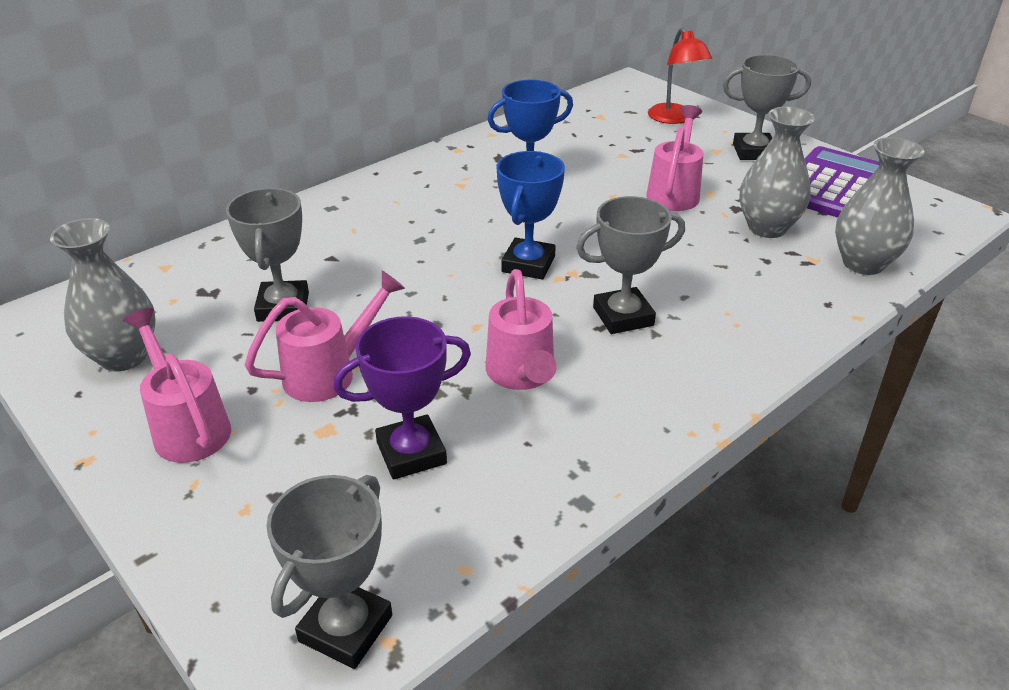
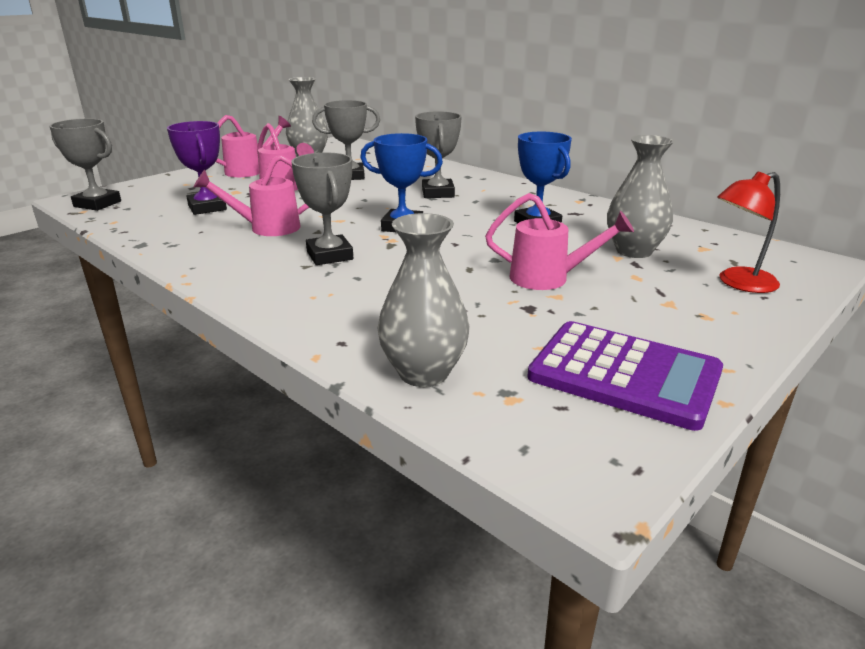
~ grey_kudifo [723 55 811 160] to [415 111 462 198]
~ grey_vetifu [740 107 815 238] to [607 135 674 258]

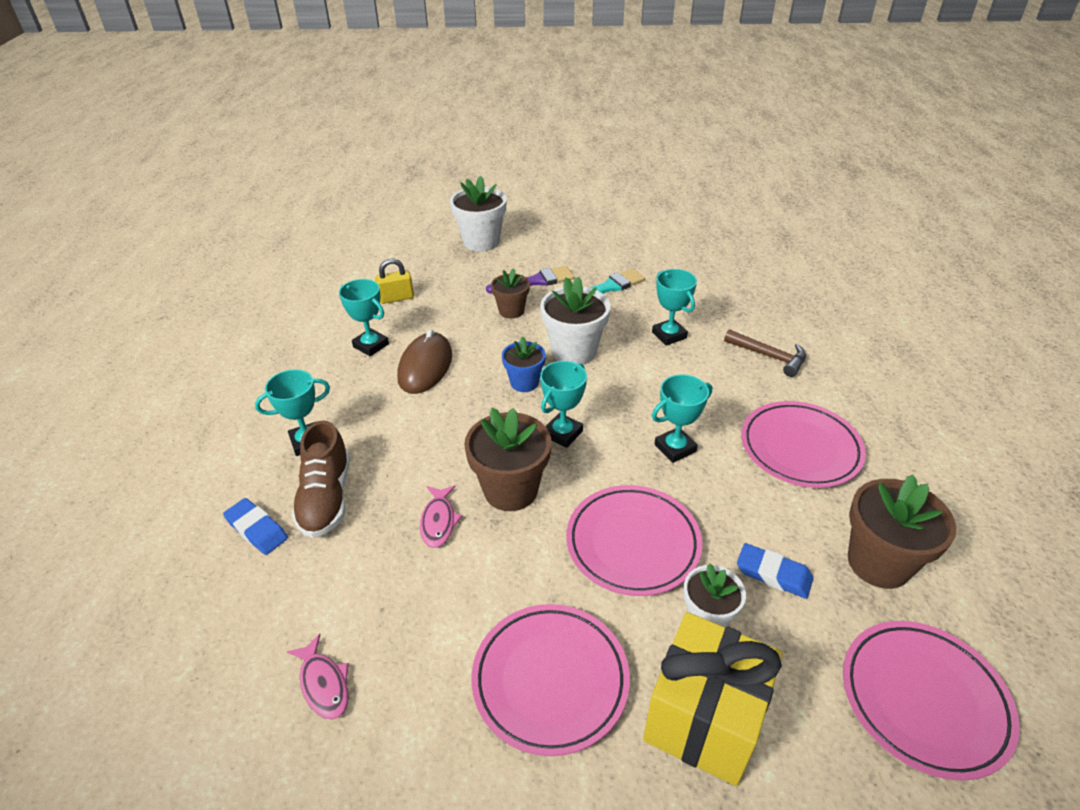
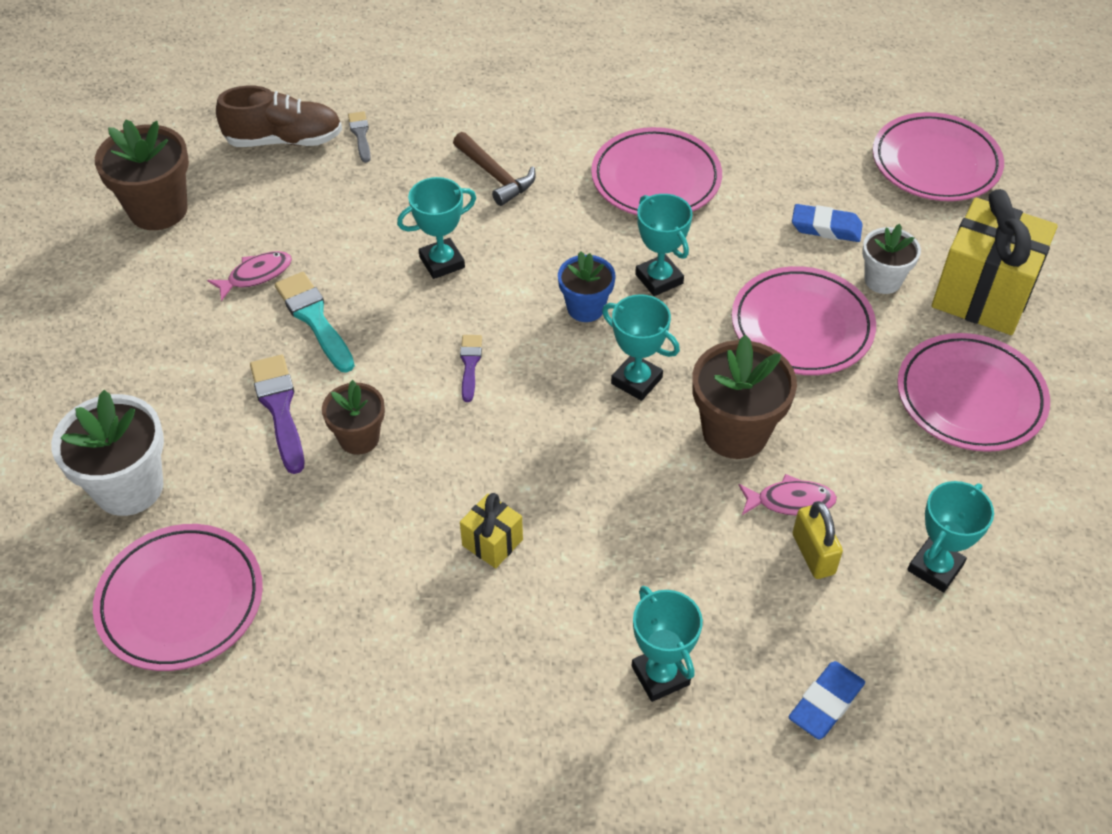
+ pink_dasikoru [93 524 263 671]
~ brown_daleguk [848 475 956 589] to [95 119 189 230]
~ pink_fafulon [287 634 349 719] to [207 251 292 301]
~ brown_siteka [291 420 350 538] to [216 86 342 147]
+ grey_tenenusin [348 111 371 163]
~ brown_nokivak [724 329 806 377] = [453 132 536 206] 105 degrees clockwise
~ white_daleguk [540 277 611 365] to purple_tenenusin [460 335 482 402]
~ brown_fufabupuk [397 329 452 394] to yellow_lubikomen [460 493 523 568]
~ blue_daleguk [502 336 546 392] to [558 251 616 322]
~ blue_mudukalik [737 543 813 599] = [792 204 863 242] 75 degrees clockwise
~ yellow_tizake [375 259 414 304] to [793 501 843 579]
~ turquoise_kudifo [339 279 389 356] to [907 481 994 592]

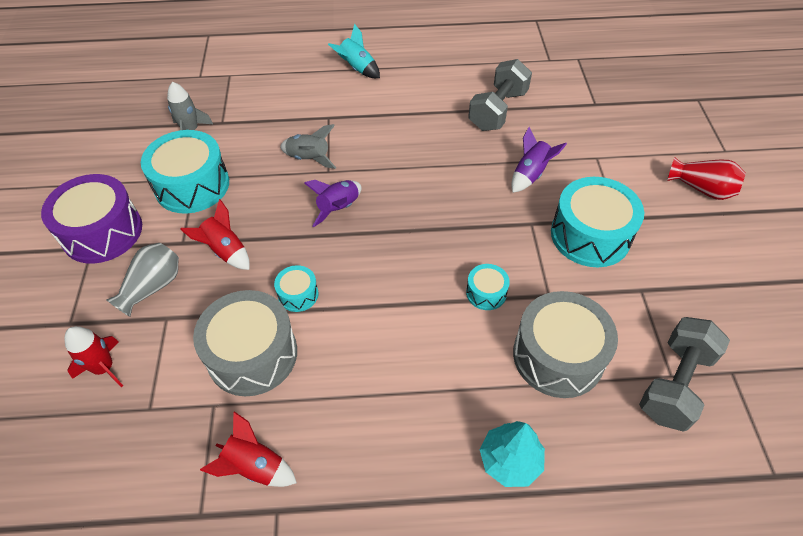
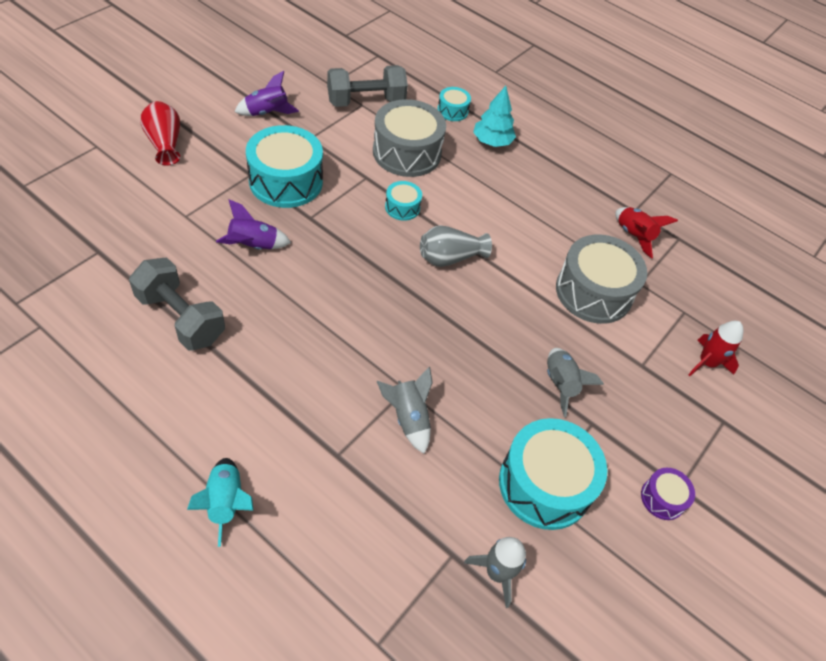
~ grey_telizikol [468 59 532 131] = [129 258 225 351] 60 degrees clockwise
~ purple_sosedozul [304 180 361 227] to [235 71 299 116]
~ grey_vetifu [106 243 179 317] to [420 225 492 267]
~ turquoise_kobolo [274 265 319 312] to [437 87 471 121]
~ red_sosedozul [180 199 250 270] to grey_sosedozul [547 348 604 417]
~ purple_kobolo [41 174 142 264] = [641 468 695 520] x0.48

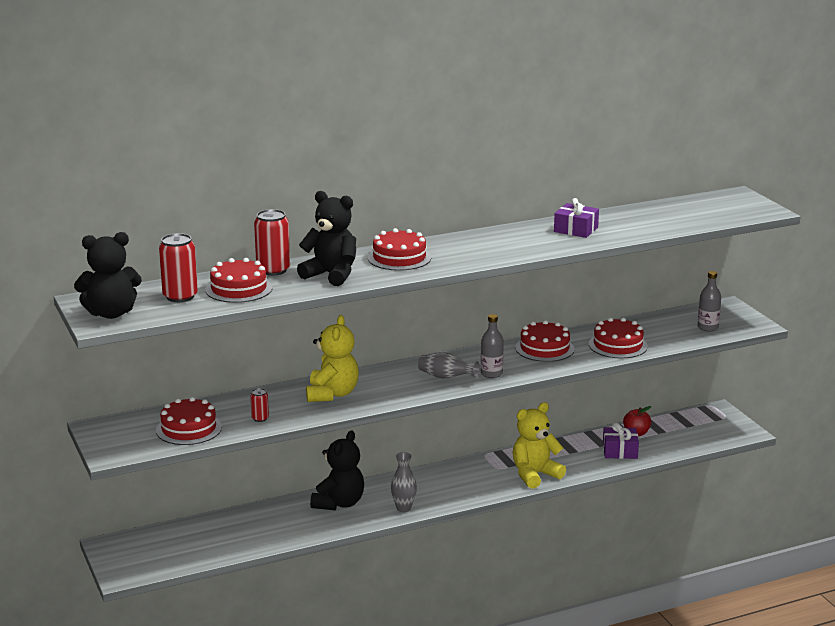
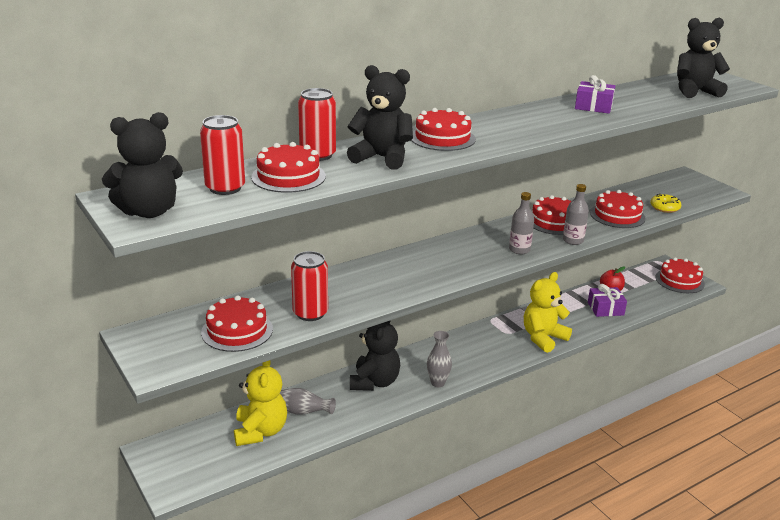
~ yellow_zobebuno [306 315 359 402] to [234 360 287 446]
~ grey_vetifu [418 352 480 378] to [280 388 336 415]
~ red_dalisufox [250 388 269 422] = [291 251 328 321] x1.95
~ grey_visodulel [698 271 721 332] to [563 184 589 245]
+ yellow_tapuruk [650 194 681 213]
+ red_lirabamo [655 257 705 293]
+ black_zobebuno [677 18 730 98]

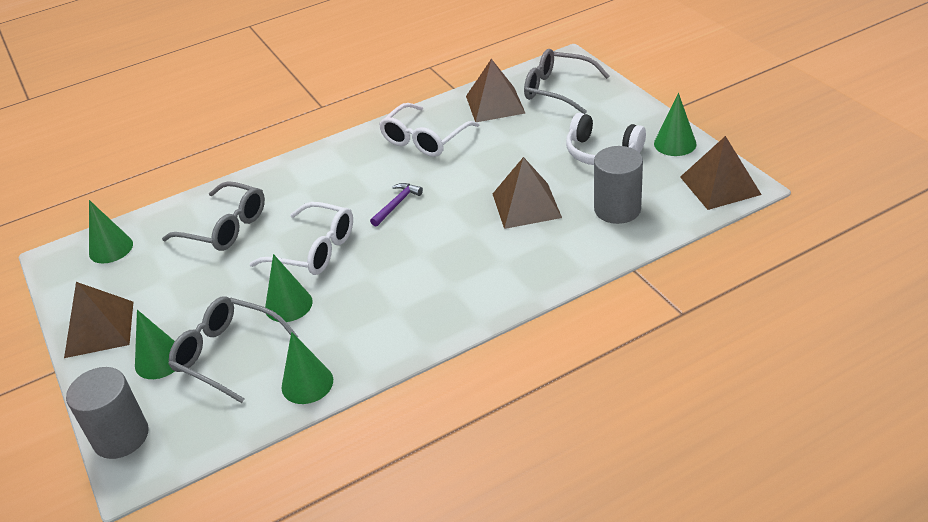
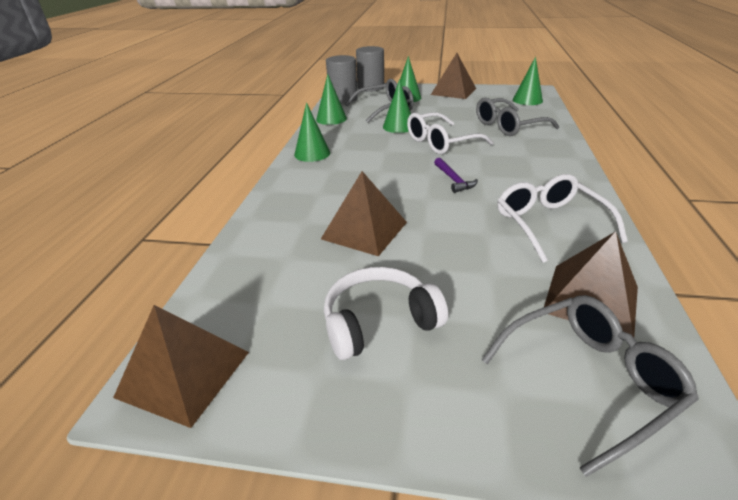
~ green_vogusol [654 93 697 156] to [294 102 330 162]
~ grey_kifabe [594 146 643 224] to [326 55 358 103]

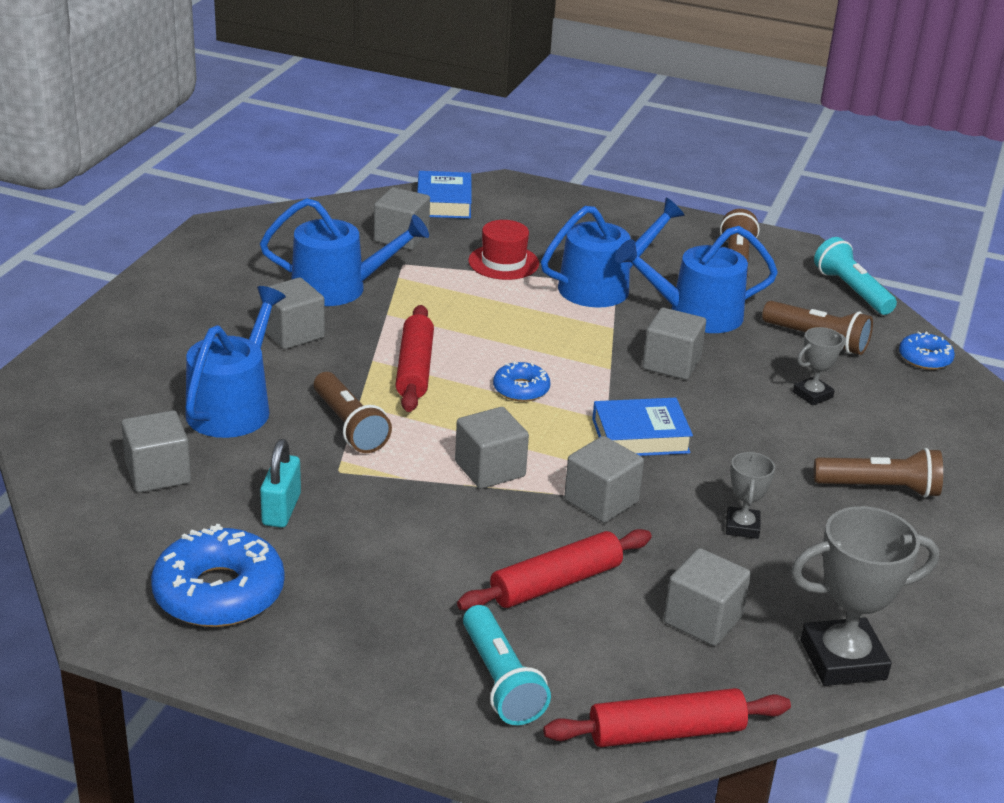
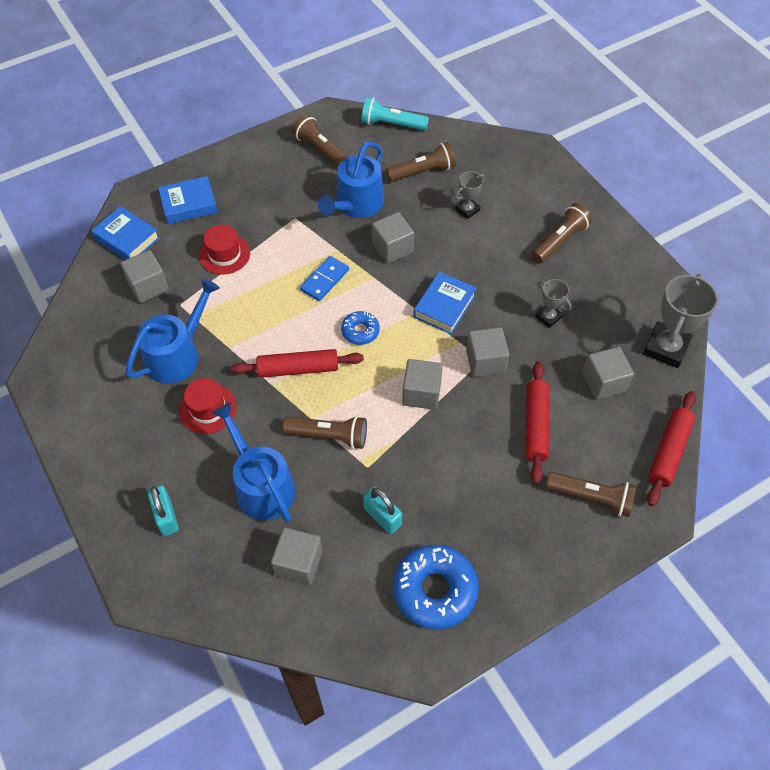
+ turquoise_tizake [147 485 179 536]
+ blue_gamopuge [158 176 218 224]
~ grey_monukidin [260 278 325 349] to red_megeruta [179 378 237 434]
~ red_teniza [395 305 434 412] = [231 349 364 378] 45 degrees counterclockwise
+ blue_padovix [300 256 349 301]
~ grey_kudifo [793 327 846 406] = [455 171 485 219] 45 degrees clockwise
~ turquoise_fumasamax [463 605 551 725] to brown_fumasamax [546 472 636 517]
- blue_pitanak [541 197 685 308]
- blue_tapuruk [899 331 955 370]

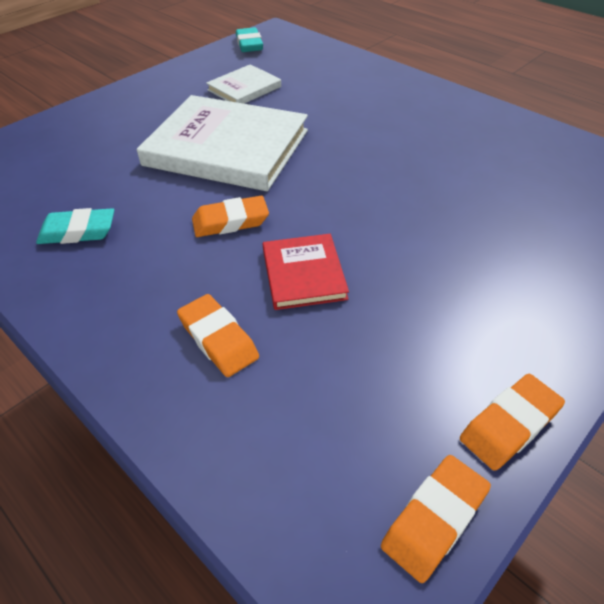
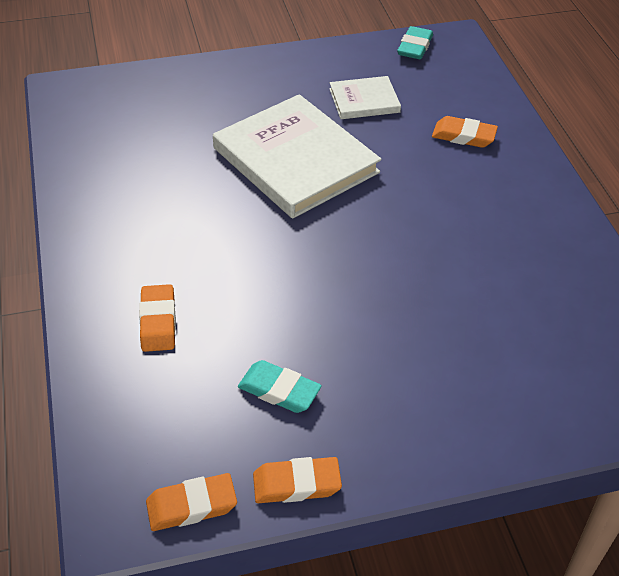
~ turquoise_mudukalik [36 208 114 244] to [238 360 322 413]
~ orange_mudukalik [192 196 269 237] to [432 116 498 148]
- red_gamopuge [263 234 349 310]

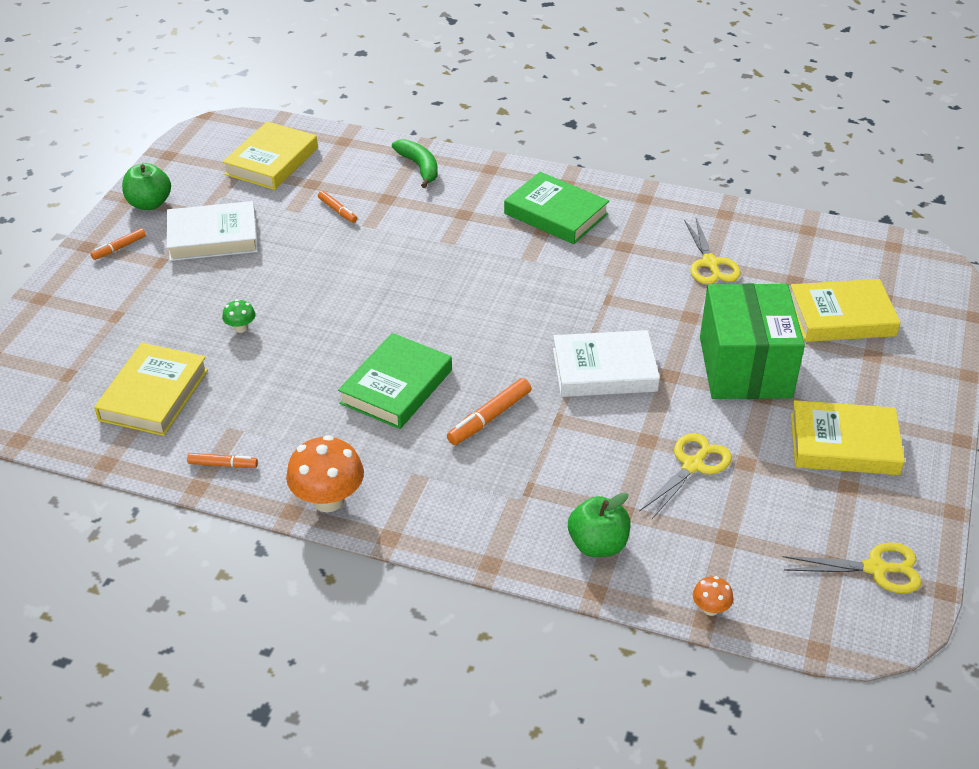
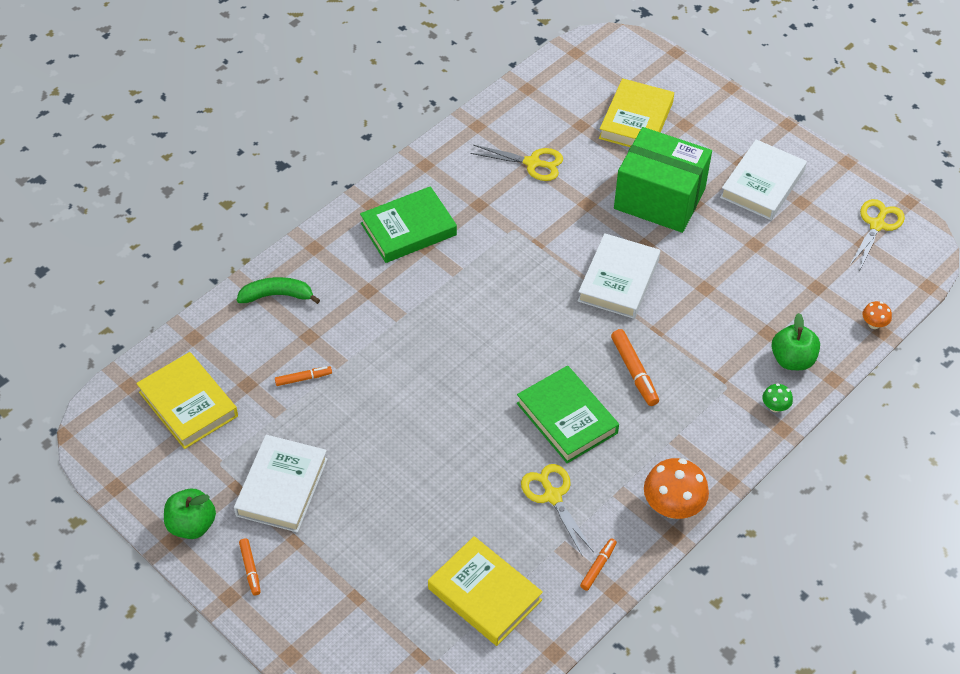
~ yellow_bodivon [639 433 732 519] to [521 464 593 557]
~ yellow_gamopuge [791 400 905 475] to white_gamopuge [720 139 807 220]
~ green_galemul [222 299 256 333] to [763 383 793 412]

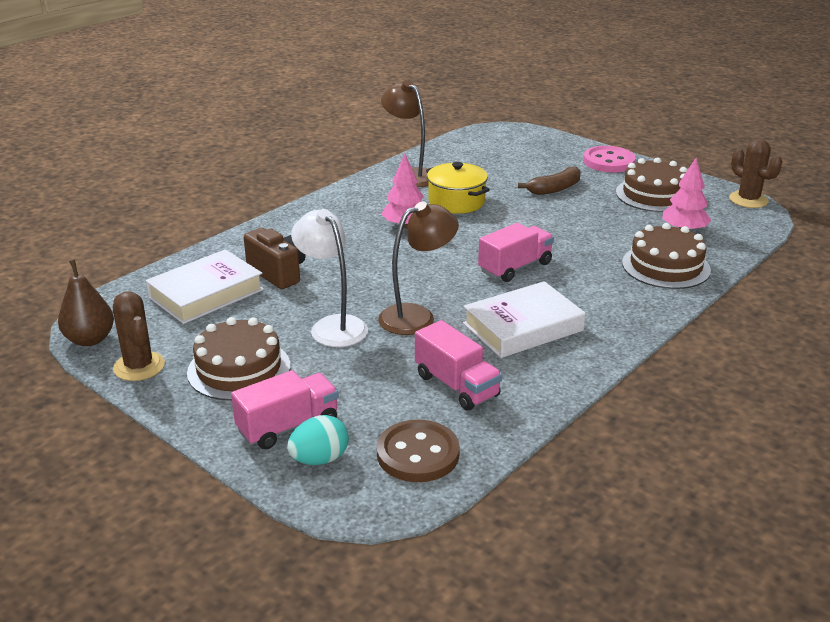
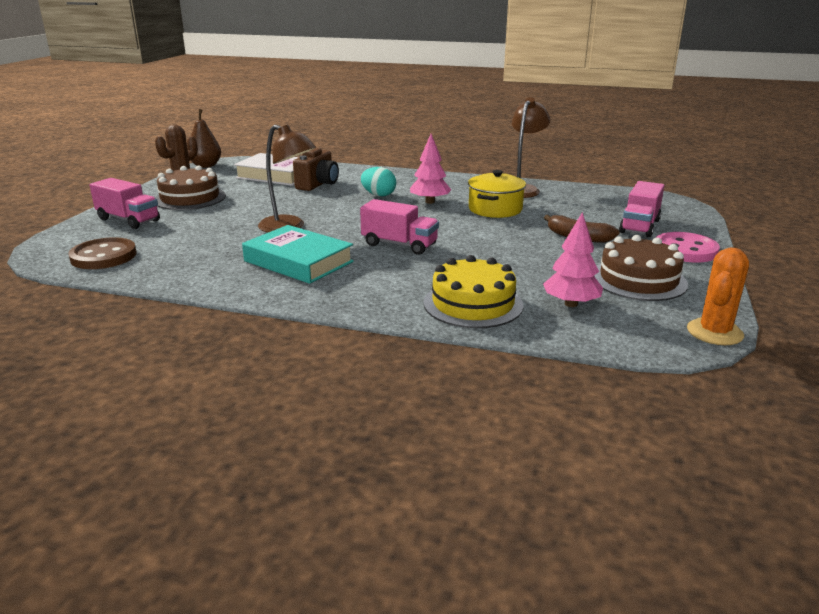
~ white_gamopuge [463 281 586 358] to turquoise_gamopuge [242 225 354 284]
~ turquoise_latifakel [287 415 349 465] to [361 167 396 196]
~ brown_lirabamo [622 223 711 289] to yellow_lirabamo [423 255 523 328]
~ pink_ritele [415 320 502 410] to [619 181 664 237]
~ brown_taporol [729 139 782 208] to orange_taporol [687 247 749 345]
- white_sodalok [291 209 368 347]

